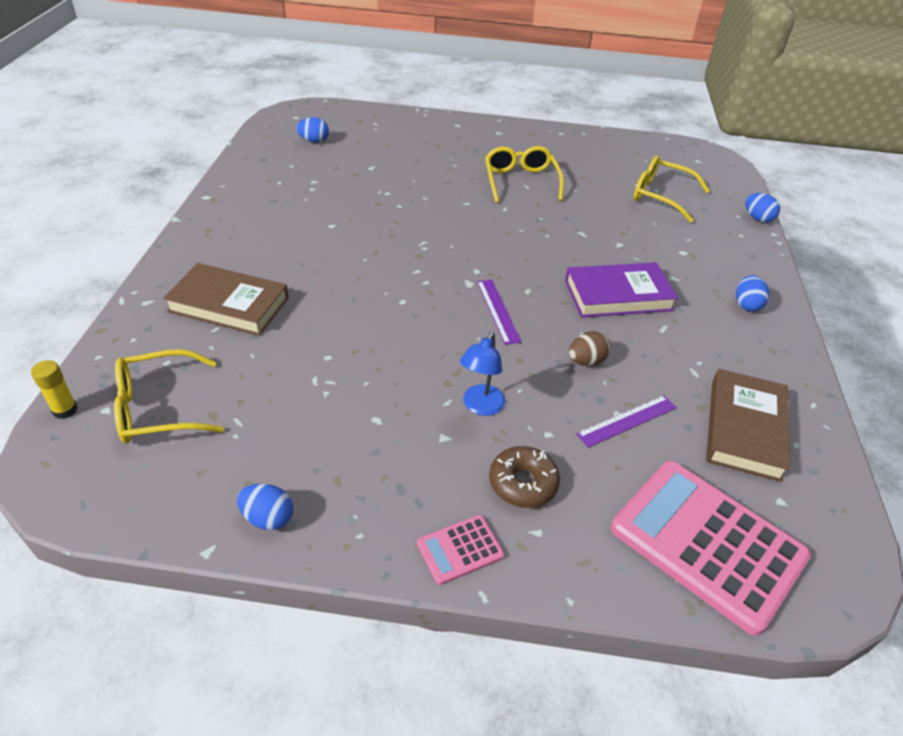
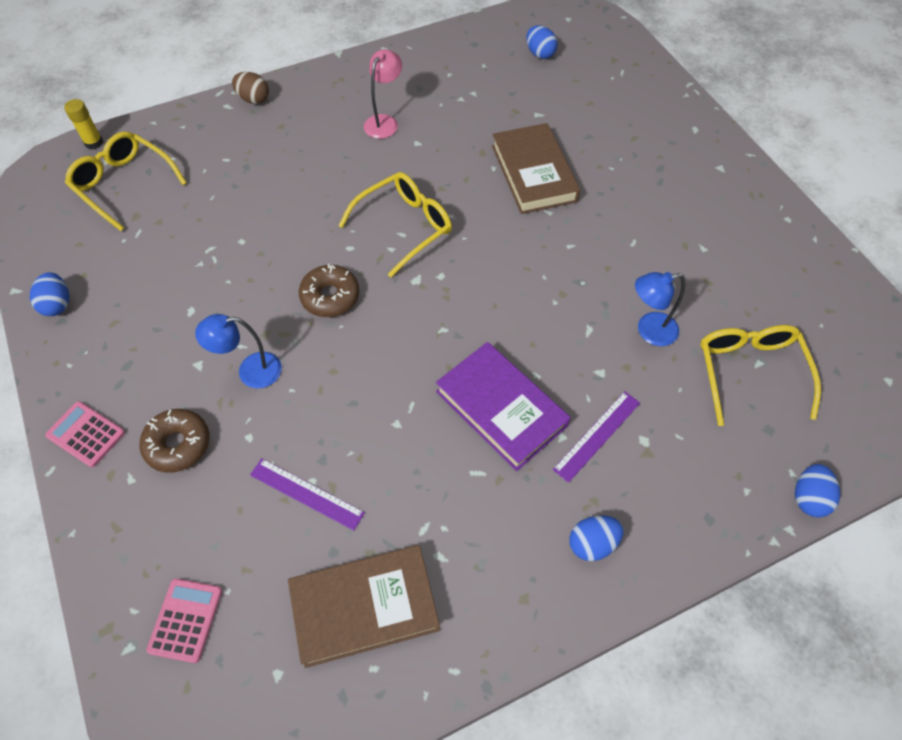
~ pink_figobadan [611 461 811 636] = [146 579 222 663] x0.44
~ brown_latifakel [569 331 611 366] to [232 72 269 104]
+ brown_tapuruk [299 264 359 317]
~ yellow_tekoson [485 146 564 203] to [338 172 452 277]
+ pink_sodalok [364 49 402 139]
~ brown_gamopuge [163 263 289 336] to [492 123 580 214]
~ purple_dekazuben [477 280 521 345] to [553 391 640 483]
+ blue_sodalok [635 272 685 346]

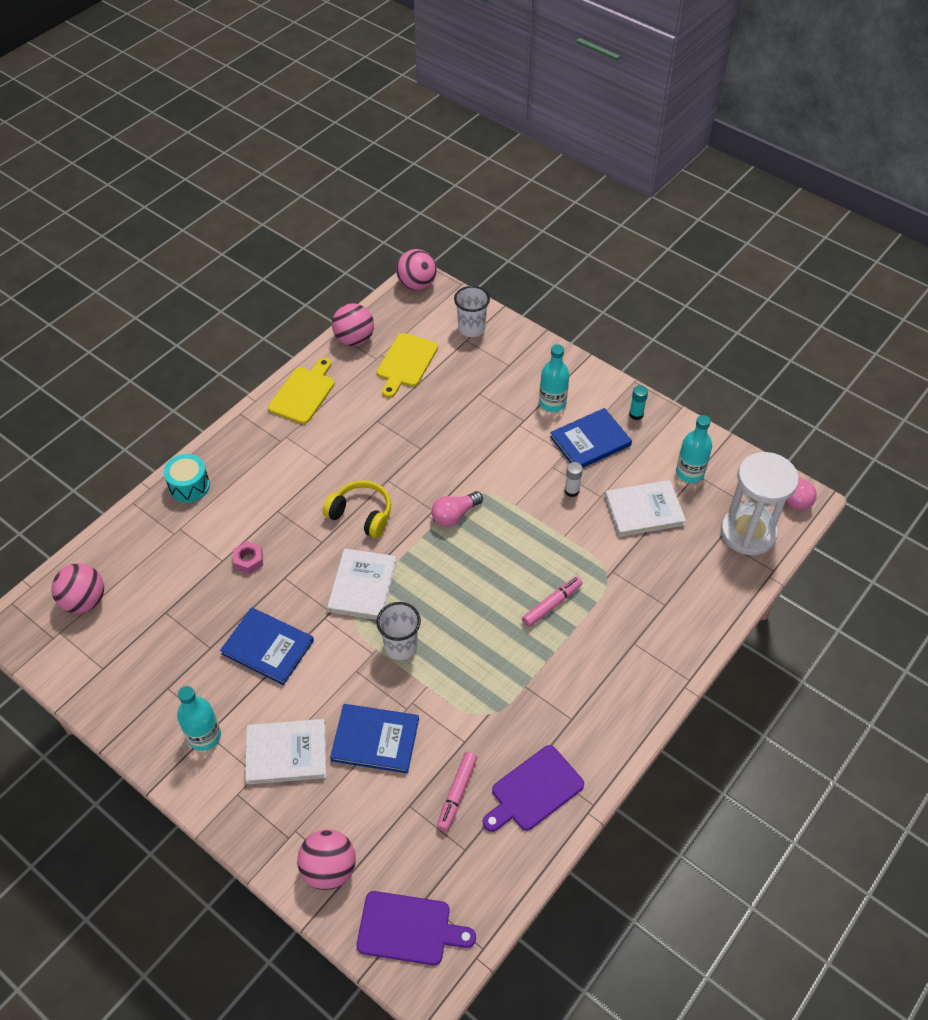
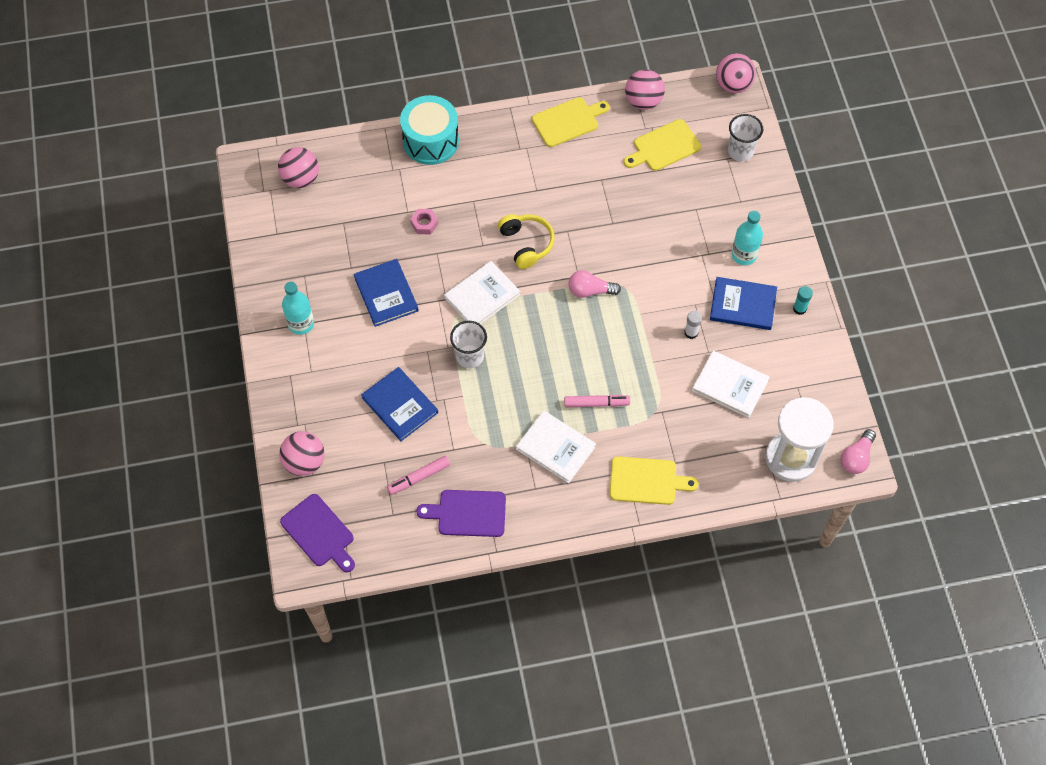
~ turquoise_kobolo [164 454 210 503] = [400 95 459 165] x1.62
~ white_gamopuge [245 719 326 784] to [516 410 596 484]
+ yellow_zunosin [610 456 699 505]
- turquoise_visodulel [676 415 712 483]

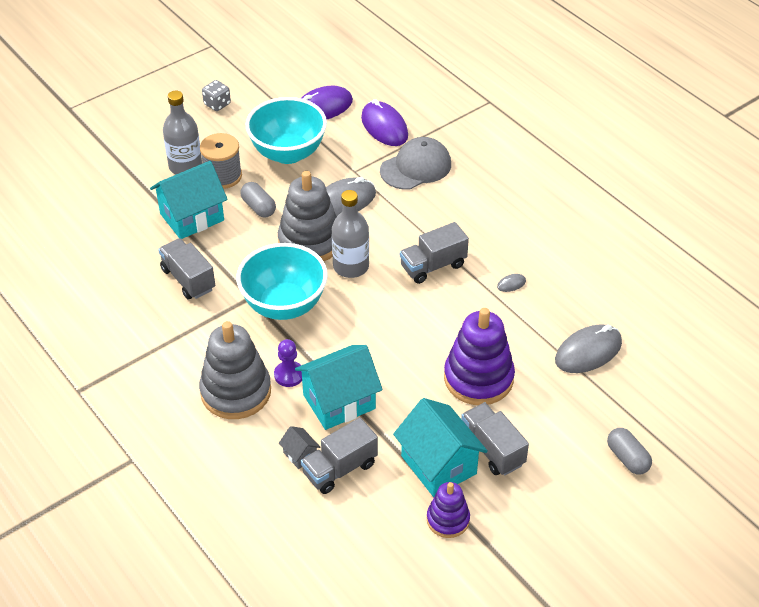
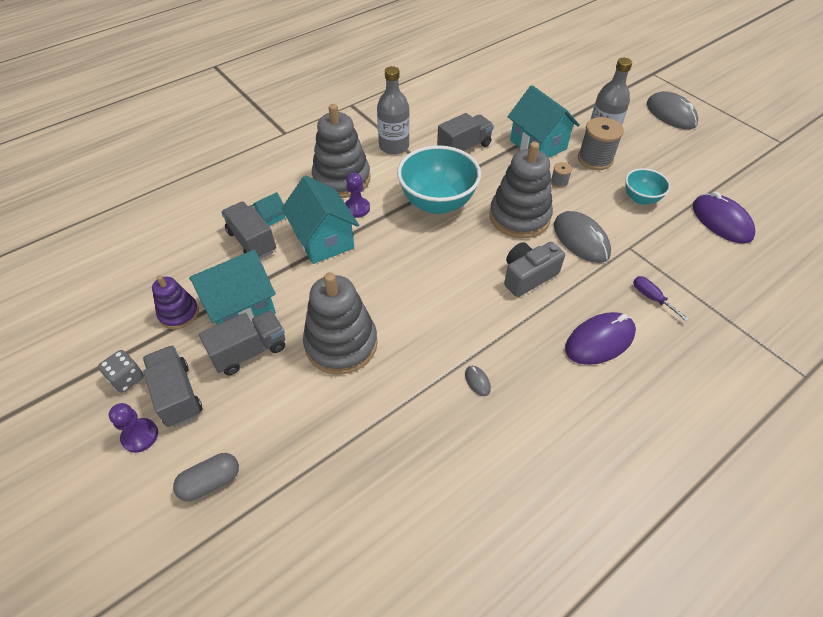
~ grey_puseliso [202 80 231 111] to [98 350 144 393]
+ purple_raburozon [109 403 158 453]
~ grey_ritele [400 222 469 284] to [143 345 202 427]
~ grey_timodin [279 426 320 469] to turquoise_timodin [252 192 285 226]
~ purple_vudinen [444 308 515 405] to grey_vudinen [303 272 378 375]
~ grey_visodulel [332 190 369 278] to [377 66 410 155]
+ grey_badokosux [504 242 565 297]
~ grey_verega [240 182 276 218] to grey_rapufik [550 162 572 188]
~ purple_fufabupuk [361 99 408 146] to [565 312 636 365]
~ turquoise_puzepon [246 97 327 164] = [625 168 670 205] x0.54
~ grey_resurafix [380 137 451 190] to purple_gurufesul [633 276 689 321]
~ grey_fufabupuk [555 324 622 373] to [647 91 698 130]

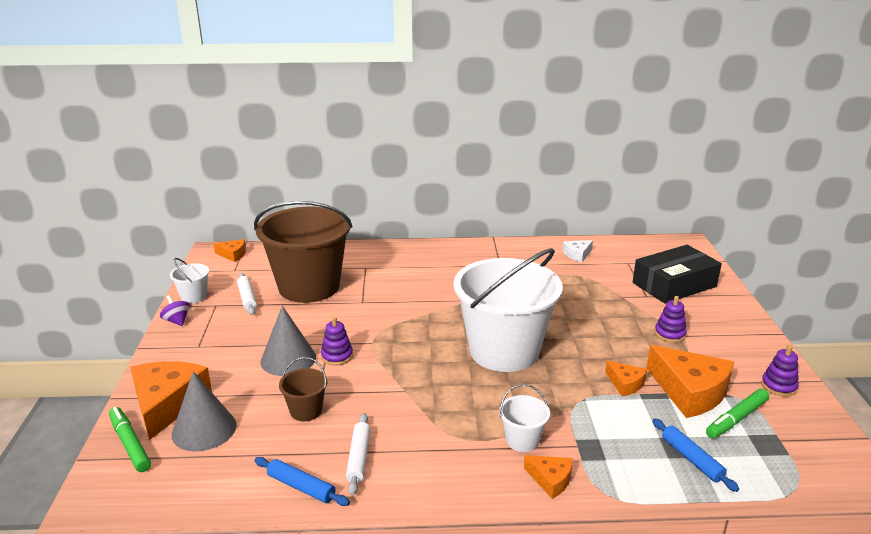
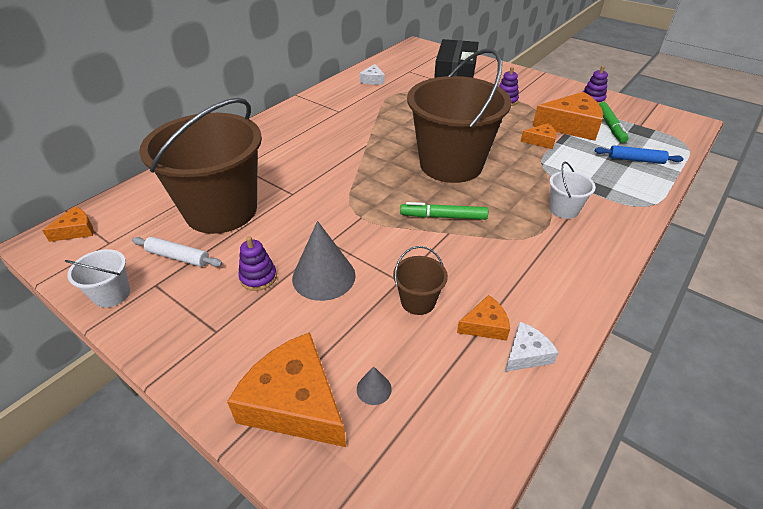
~ purple_vudinen [321 317 353 365] to [238 236 277 291]
~ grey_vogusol [172 371 236 451] = [357 366 392 405] x0.45
~ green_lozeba [109 407 151 472] to [400 202 488 220]
~ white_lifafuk [453 248 563 372] to brown_lifafuk [407 49 511 183]
~ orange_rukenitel [524 455 573 499] to [457 295 510 341]
~ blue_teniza [255 457 350 506] to white_rukenitel [505 322 559 372]
- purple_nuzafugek [160 295 190 326]
- white_teniza [346 413 370 495]

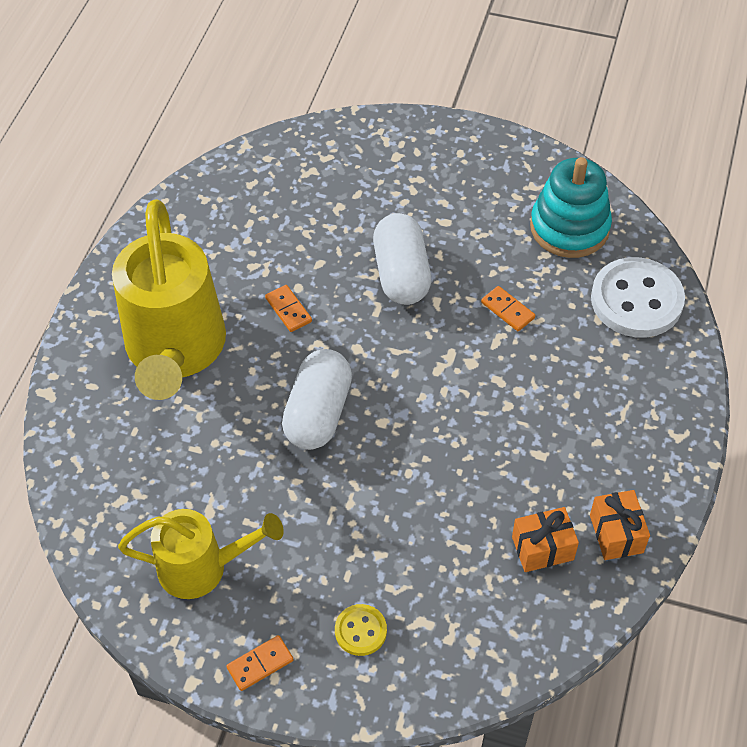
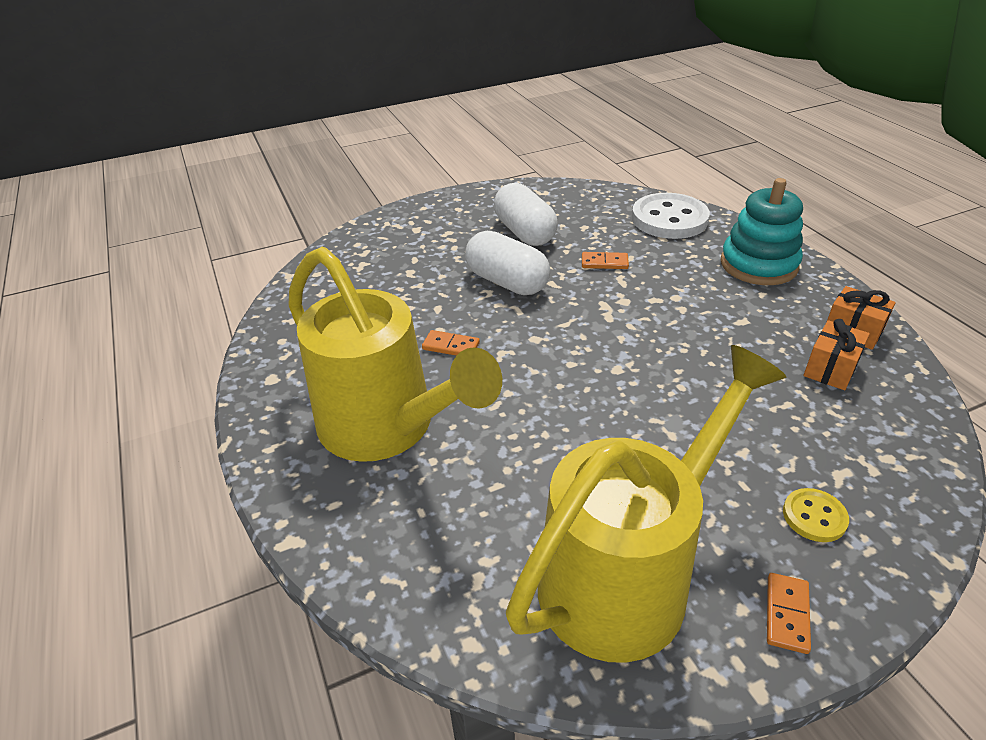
~ white_verega [282 349 352 450] to [494 183 558 246]
~ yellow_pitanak [118 509 284 599] = [506 345 787 663] x1.70
~ turquoise_vudinen [530 157 612 258] to [721 178 803 285]

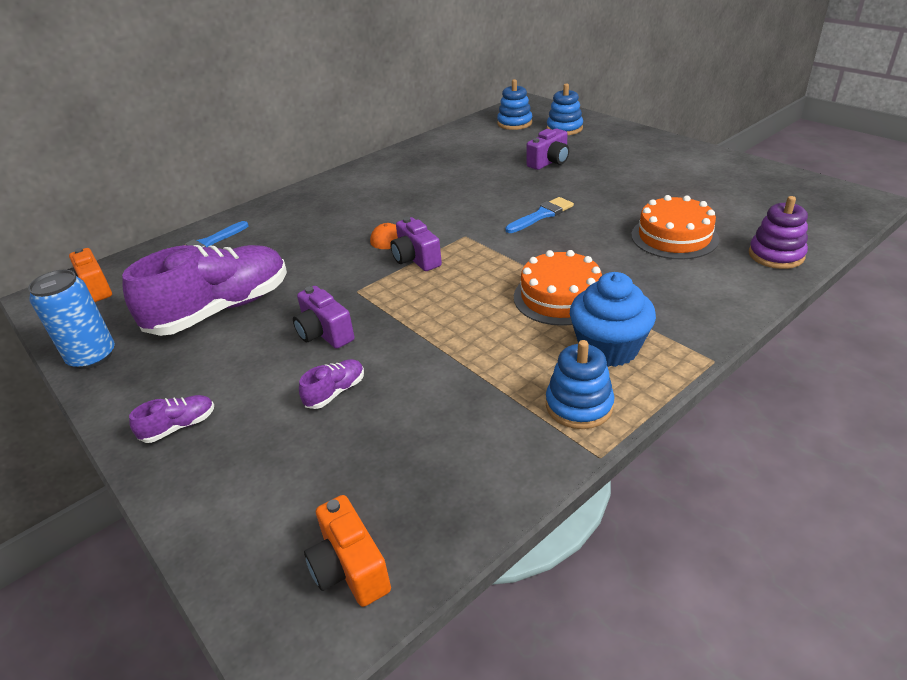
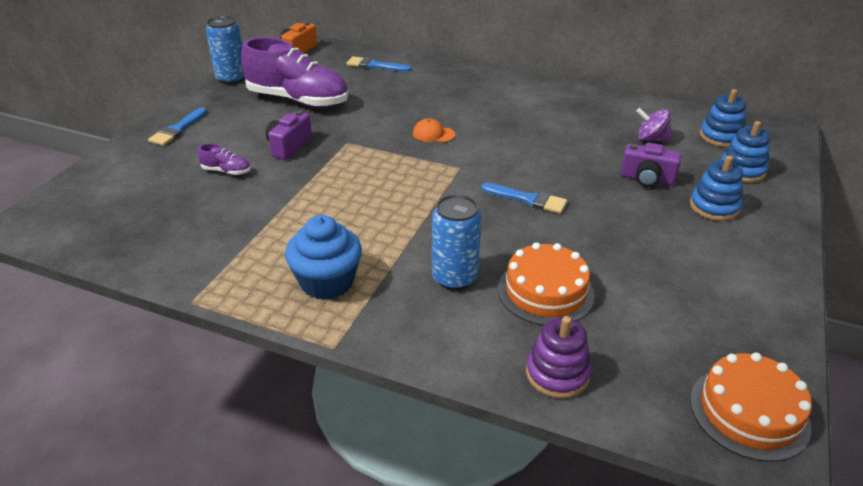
~ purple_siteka [129 395 214 443] to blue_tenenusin [148 107 207 146]
+ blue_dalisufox [432 194 482 290]
+ purple_nuzafugek [636 108 671 142]
~ blue_vudinen [546 340 614 429] to [690 155 743 221]
~ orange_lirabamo [514 250 602 326] to [690 353 812 462]
- orange_badokosux [304 495 391 607]
- purple_badokosux [390 217 442 271]

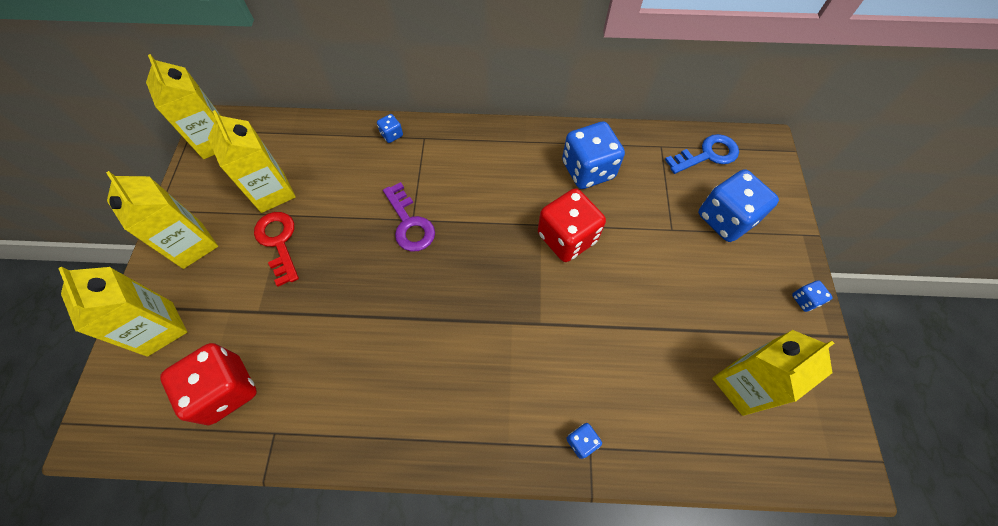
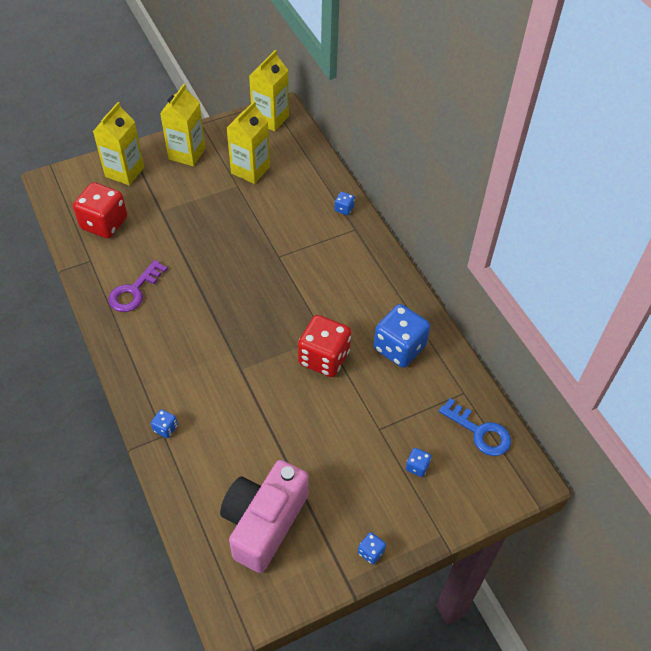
~ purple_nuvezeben [383 182 435 252] to [109 260 168 312]
~ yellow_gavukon [712 330 835 416] to pink_badokosux [220 460 309 573]
~ blue_puseliso [698 169 779 242] = [406 448 431 477] x0.44
- red_nuvezeben [254 212 299 287]

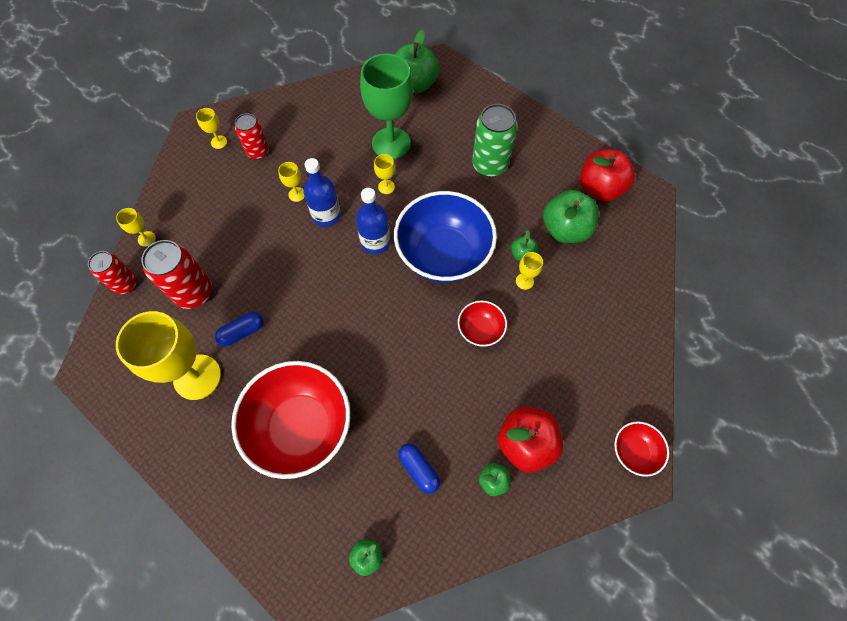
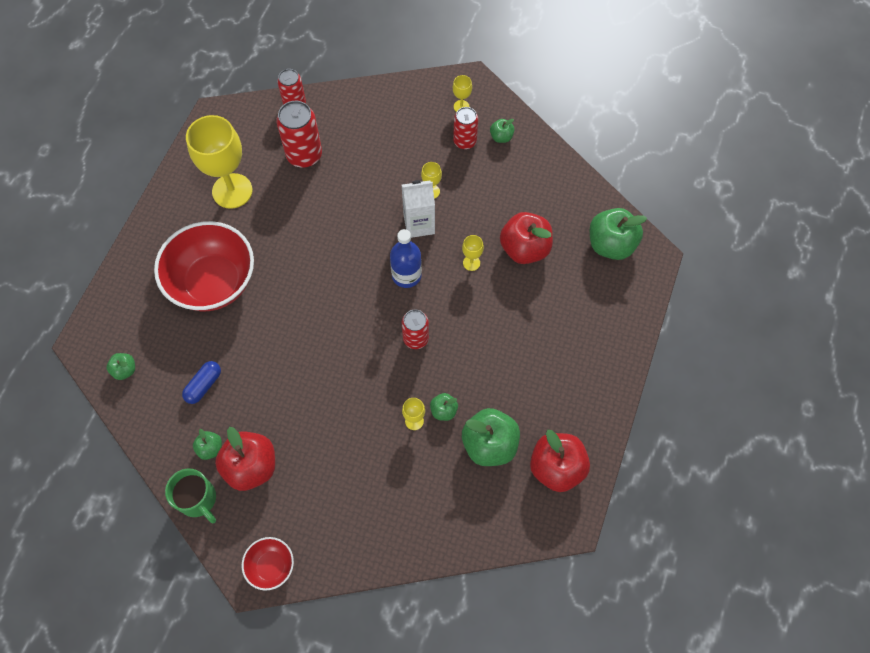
+ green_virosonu [165 469 216 523]
~ blue_visodulel [303 158 341 227] to white_gavukon [402 180 435 238]
~ blue_puzepon [394 191 497 283] to red_dalisufox [402 310 429 349]
+ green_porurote [490 119 514 143]
~ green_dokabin [360 53 413 159] to red_porurote [500 212 553 264]
- yellow_dokabin [116 208 156 247]
- blue_verega [215 312 264 346]
- red_puzepon [458 301 507 347]
- green_dalisufox [472 104 517 177]

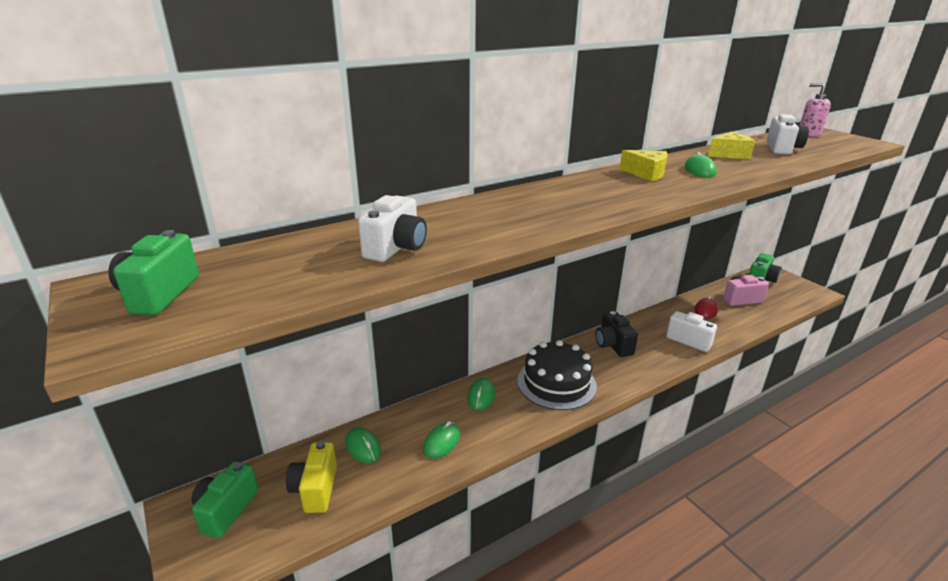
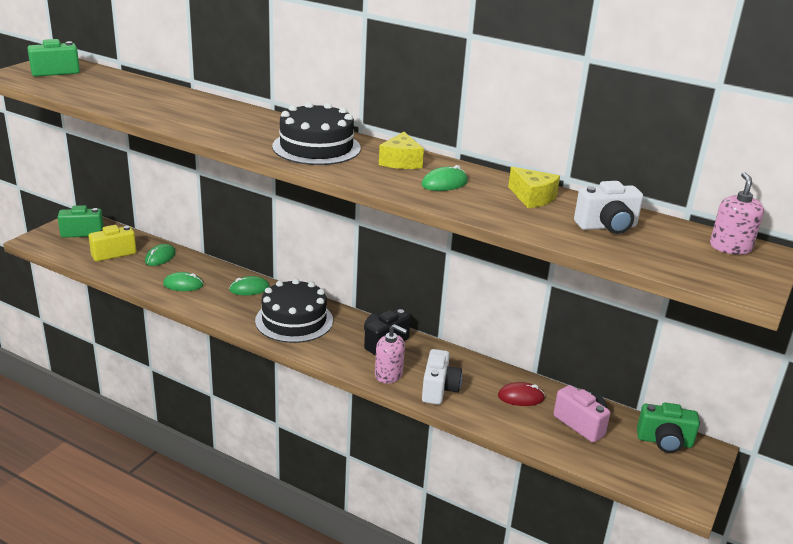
+ black_lirabamo [272 102 361 165]
+ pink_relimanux [375 324 407 384]
- white_badokosux [358 195 427 262]

